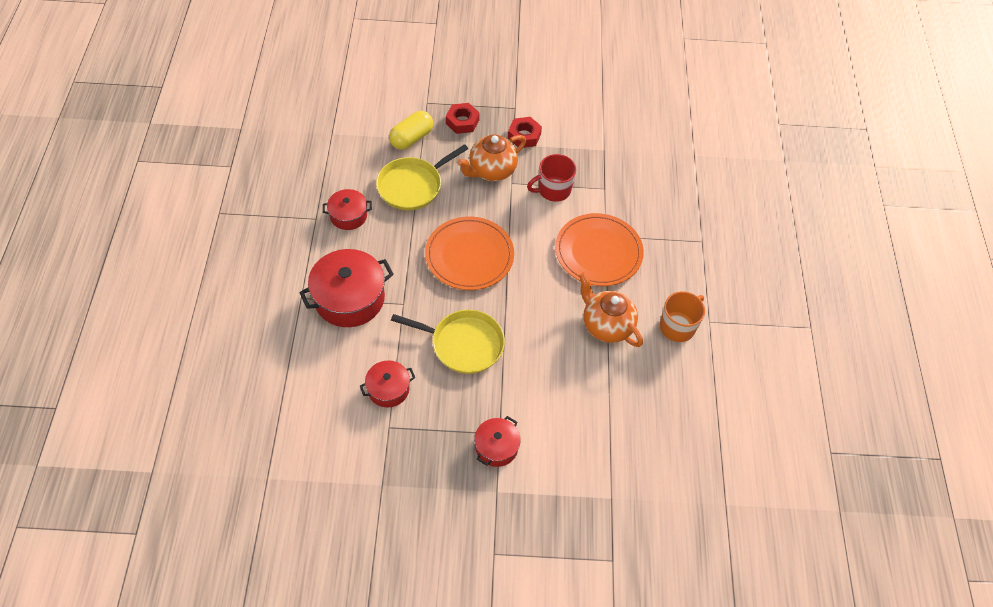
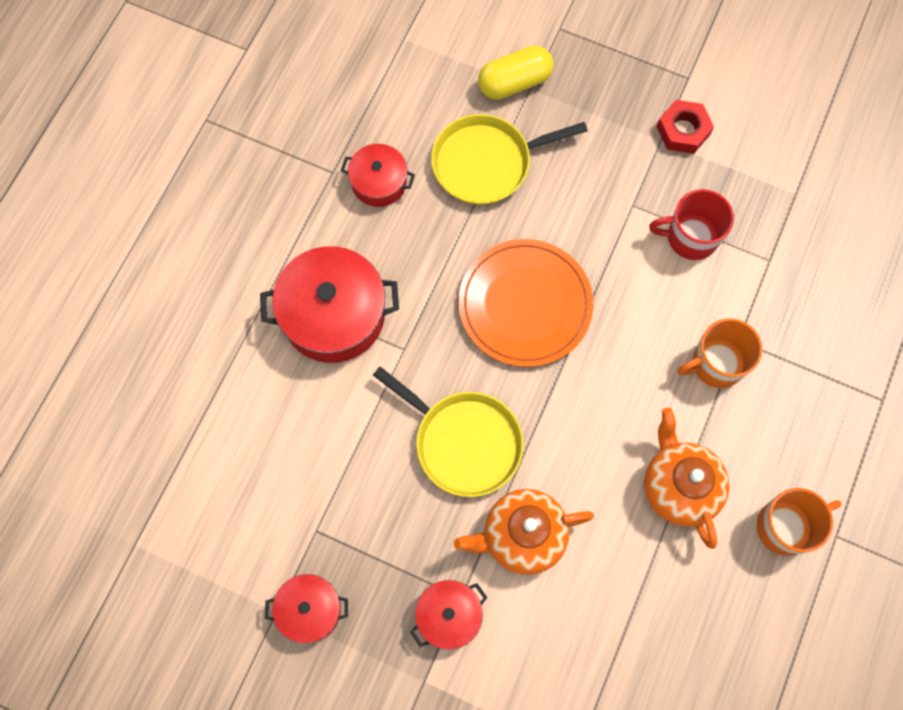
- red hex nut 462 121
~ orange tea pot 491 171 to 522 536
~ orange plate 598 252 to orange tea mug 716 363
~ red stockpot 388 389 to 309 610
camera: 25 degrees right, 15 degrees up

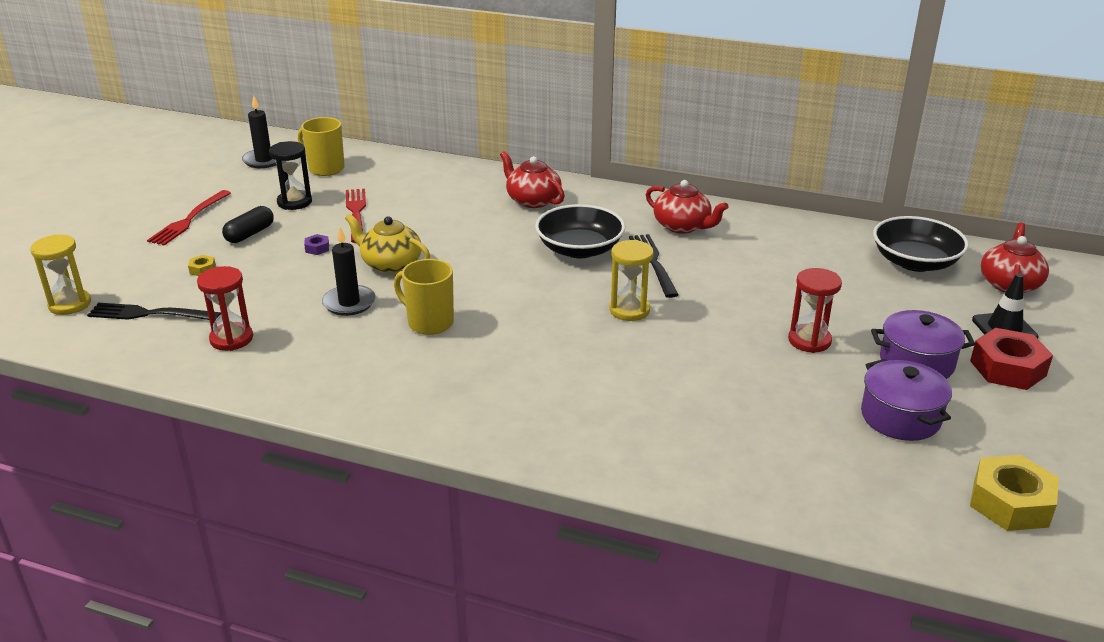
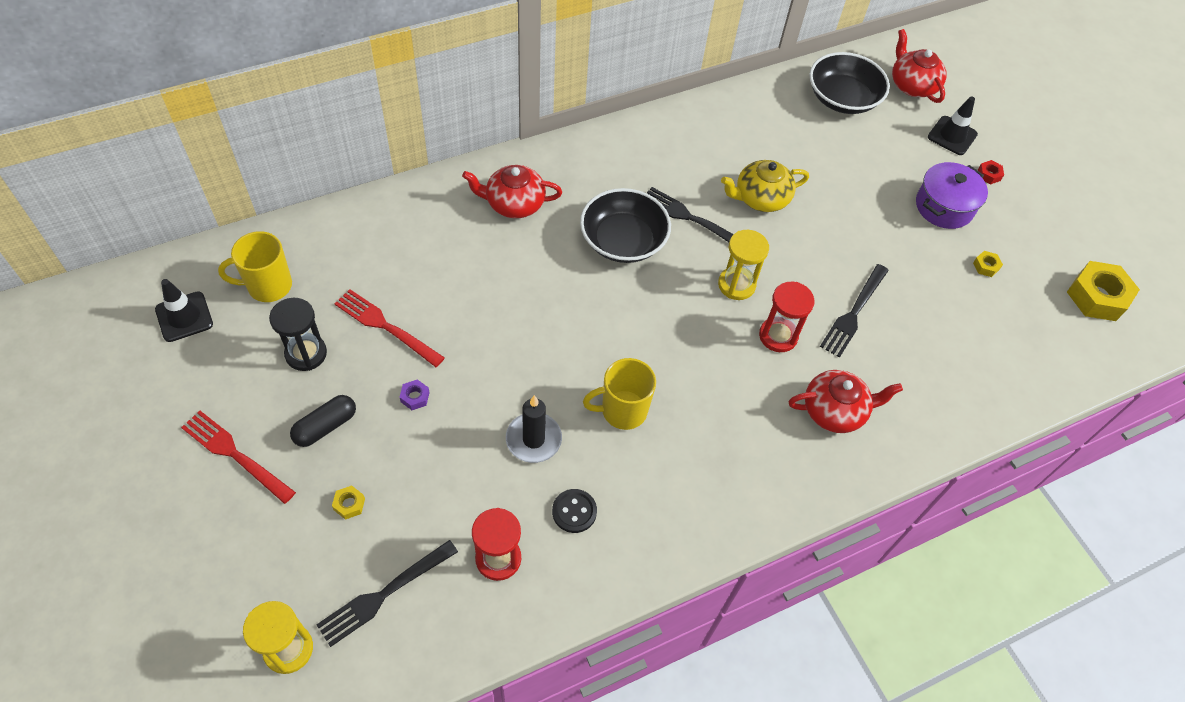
~ ebony candle 264 160 to ebony safety cone 184 317
~ red tea pot 682 226 to 835 411
~ red dinner fork 189 220 = 234 454 150 degrees clockwise
~ ebony capsule 250 234 = 325 426 60 degrees clockwise
~ yellow tea pot 390 264 to 760 198
~ red sand timer 809 341 to 778 336
~ red hex nut 1008 368 = 989 175 x0.44
~ royal purple stockpot 900 417 to yellow hex nut 985 266
+ ebony dinner fork 854 313
+ ebony shirt button 574 511
camera: 50 degrees left, 25 degrees up

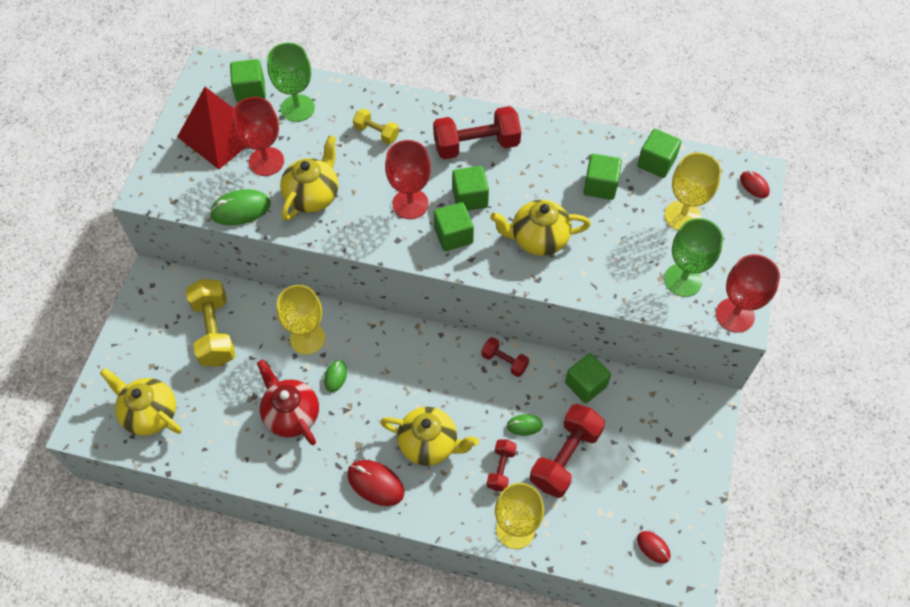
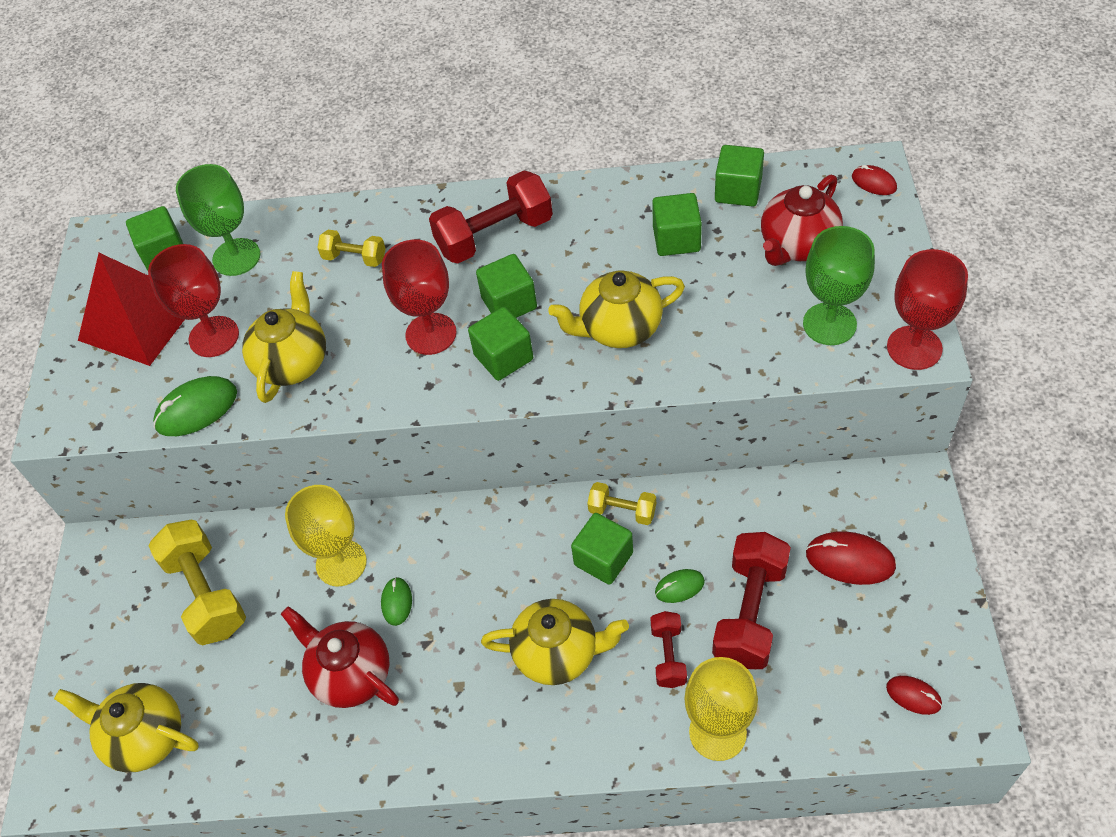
~ yellow goblet 682 216 to red tea pot 797 245
~ red free weight 504 361 to yellow free weight 622 511
~ leaf-green block 585 384 to 603 559
~ red computer mouse 375 483 to 850 560
camera: 10 degrees left, 5 degrees down

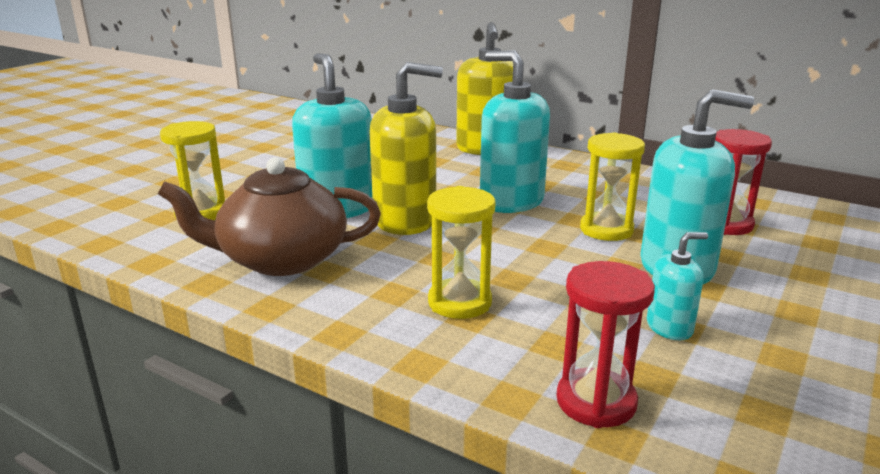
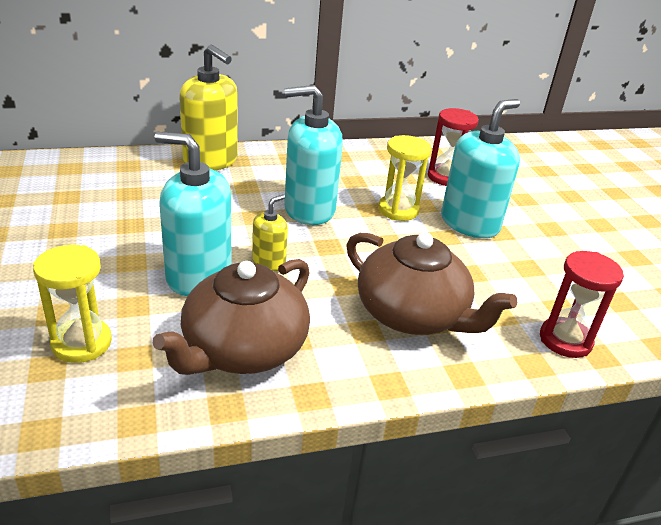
~ yellow pump bottle 405 220 = 269 262 x0.50
~ yellow sand timer 459 302 to russet tea pot 413 315
- teal pump bottle 669 327
camera: 50 degrees left, 10 degrees up

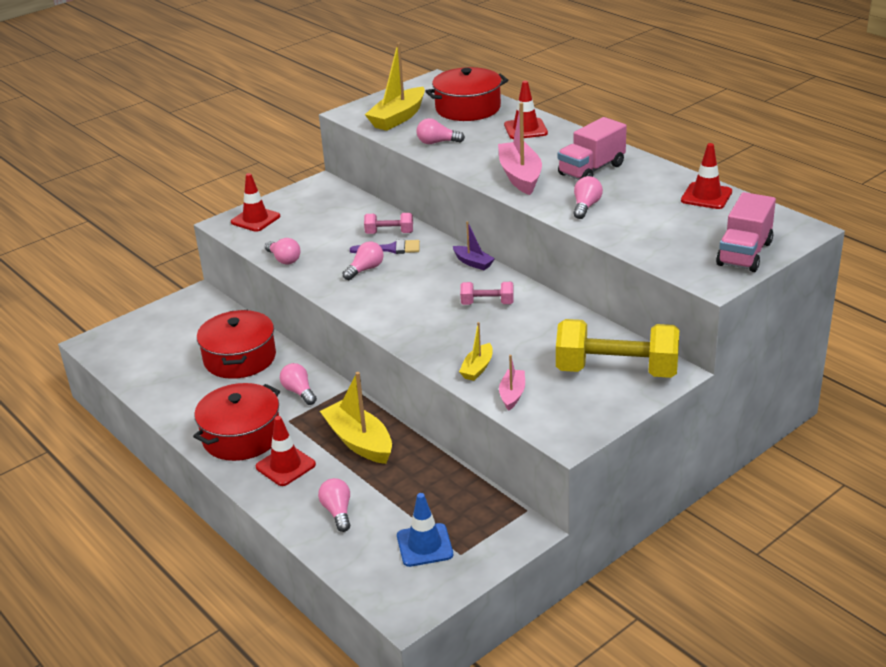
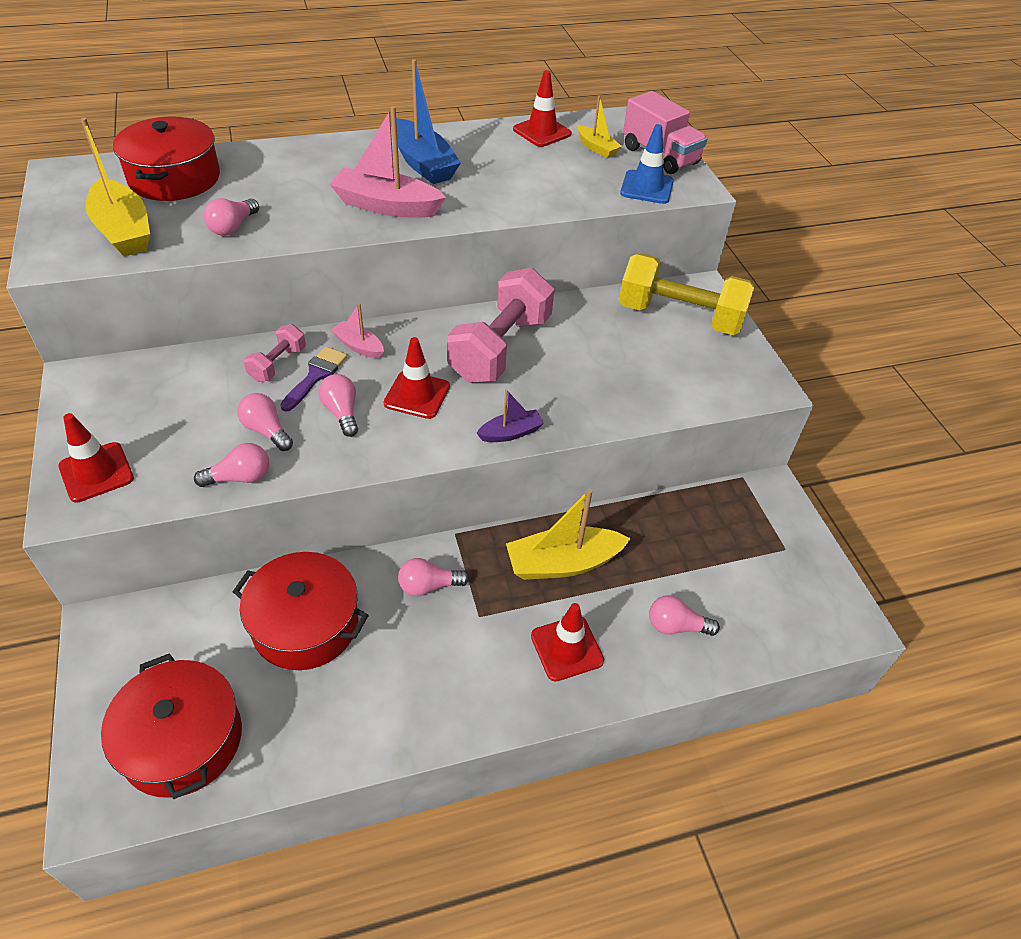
~ red safety cone 525 129 to 417 395
~ rosy lorry 591 170 to blue sailboat 423 164
~ rosy light bulb 586 206 to 266 430
~ royal purple sailboat 473 263 to 511 433
~ rosy free weight 487 303 = 500 348 x2.07
~ yellow free weight 616 371 = 679 317 75 degrees clockwise
~ yellow sailboat 477 368 to 597 148
~ rosy sailboat 512 394 to 359 346
~ red stockpot 242 436 to 182 740
~ blue safety cone 424 545 to 647 187
camera: 70 degrees left, 15 degrees up

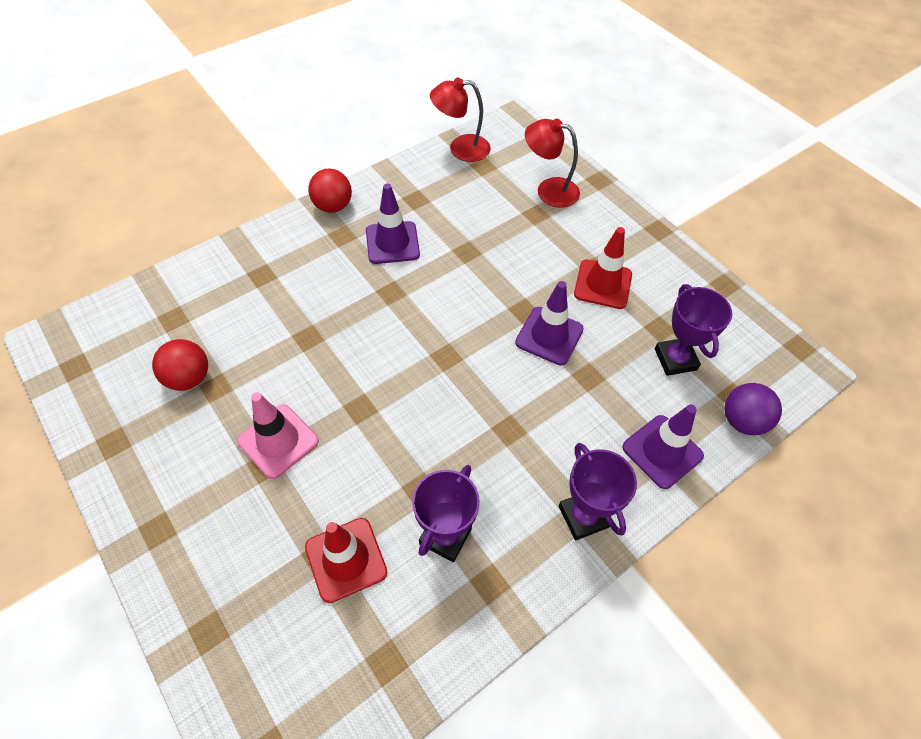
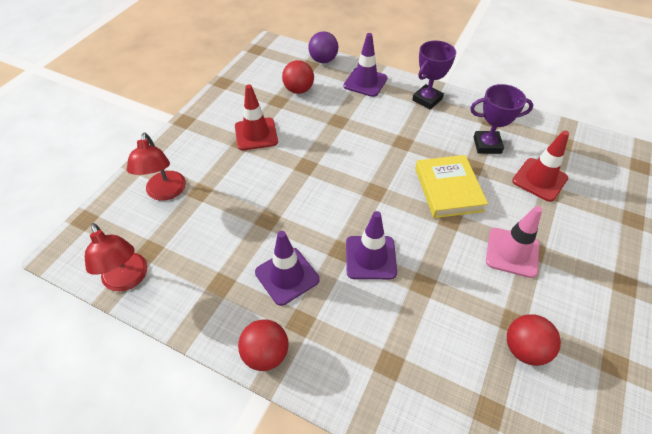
~ royal purple safety cone 549 336 to 370 257
~ royal purple trophy 675 359 to red play ball 298 90
+ yellow book 448 189
camera: 115 degrees left, 5 degrees down

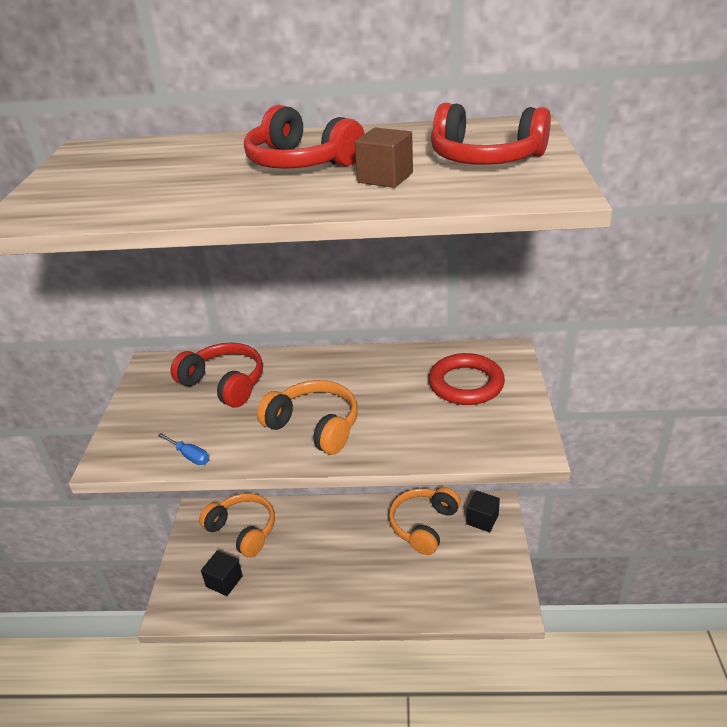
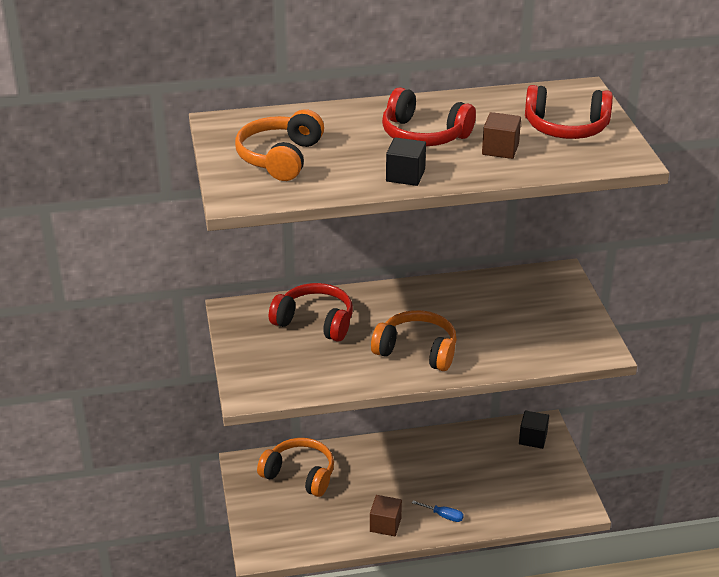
- red hoop 466 384
~ blue hand screwdriver 189 456 to 443 516
~ orange over-ear headphones 423 525 to 280 158
~ ebony block 224 581 to 405 175
+ russet block 385 524
camera: 15 degrees left, 0 degrees up

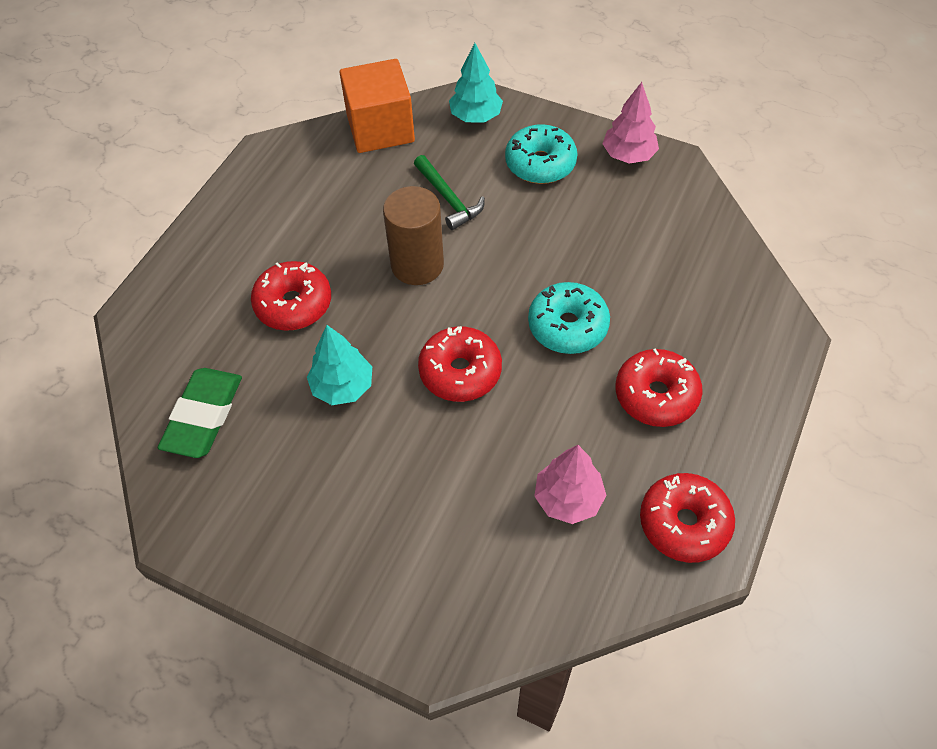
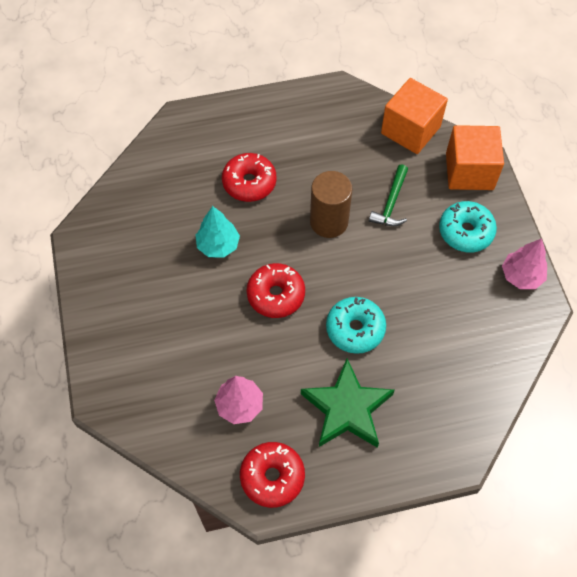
~ teal fir tree 475 116 to orange block 469 171
~ red glazed donut 656 395 to leaf-green five-pointed star 347 408
- leaf-green eraser 203 416
camera: 50 degrees right, 5 degrees up

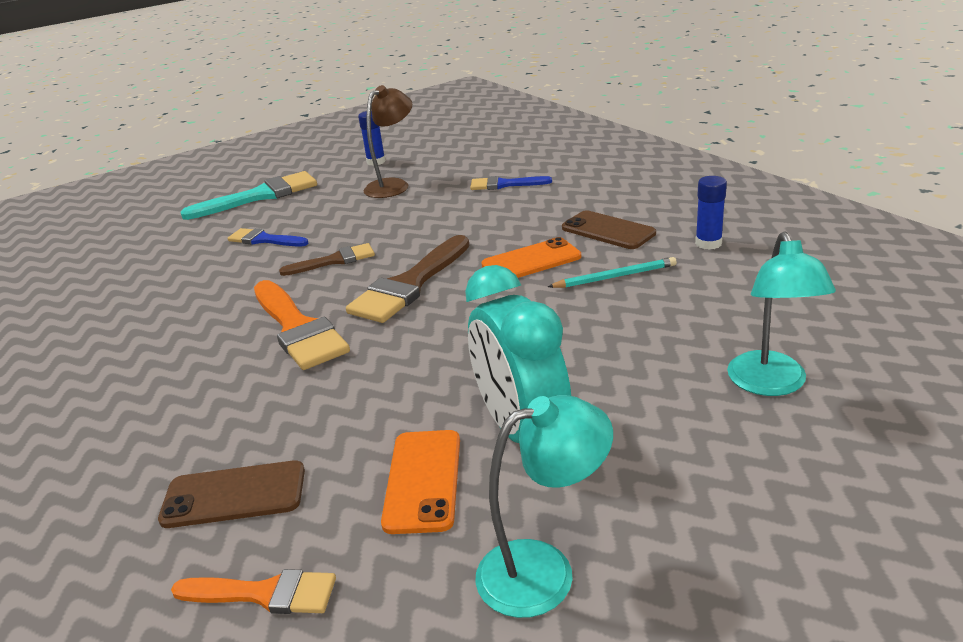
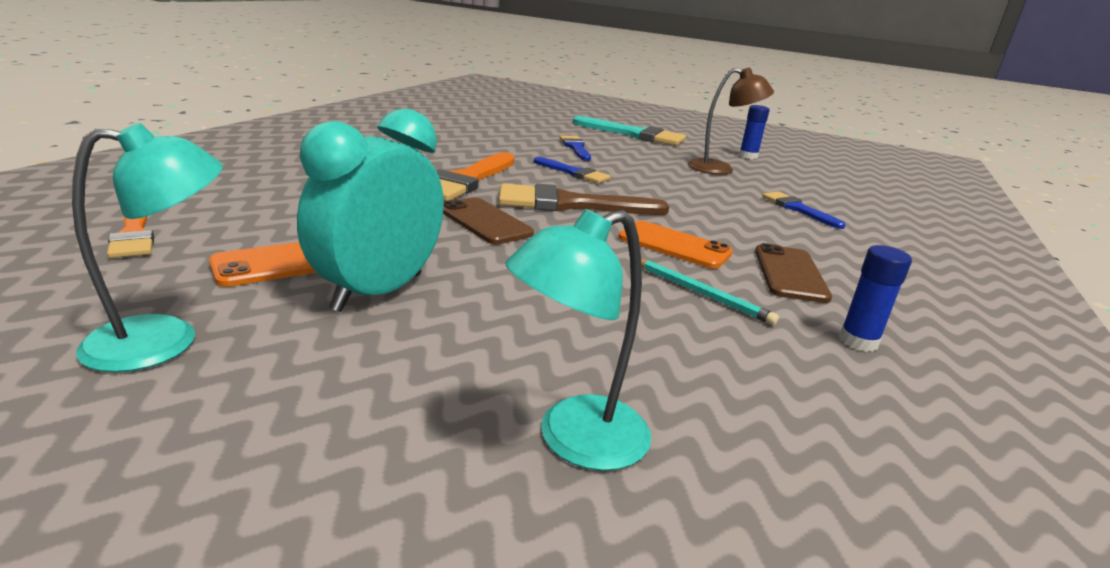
~ russet brush 334 261 to blue brush 574 173
~ teal reading lamp 544 570 = 165 341 60 degrees counterclockwise
~ russet phone 234 495 to 484 221
camera: 50 degrees right, 5 degrees down

